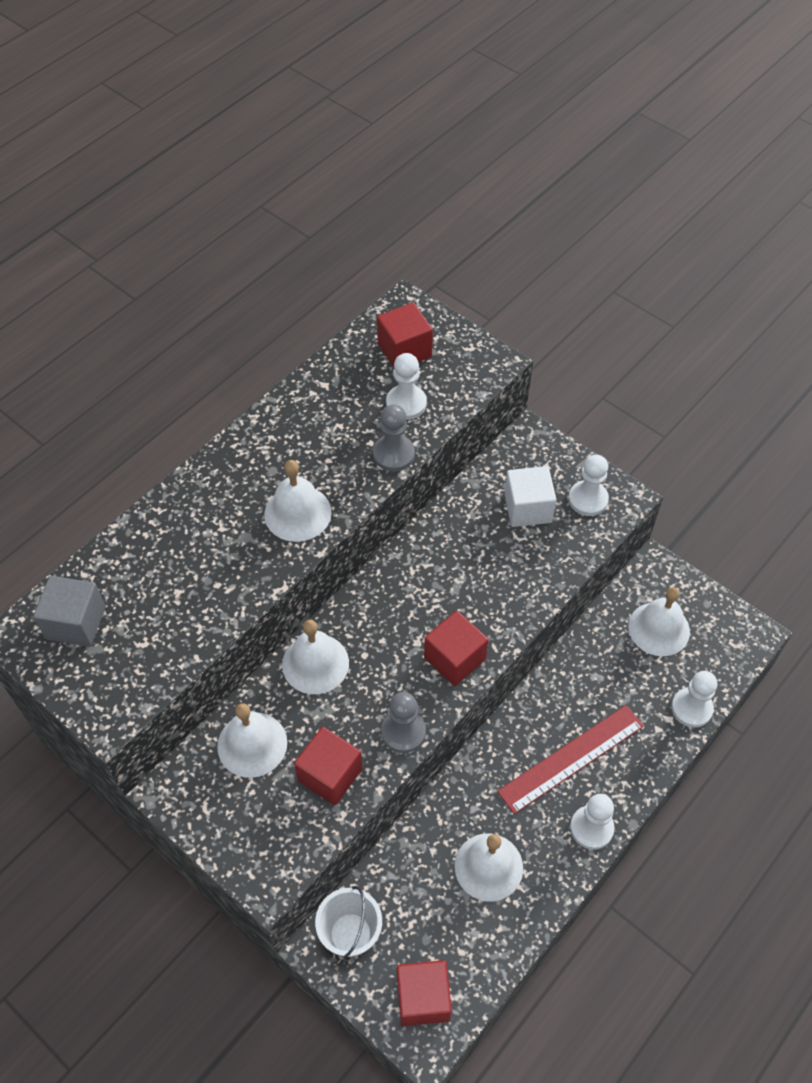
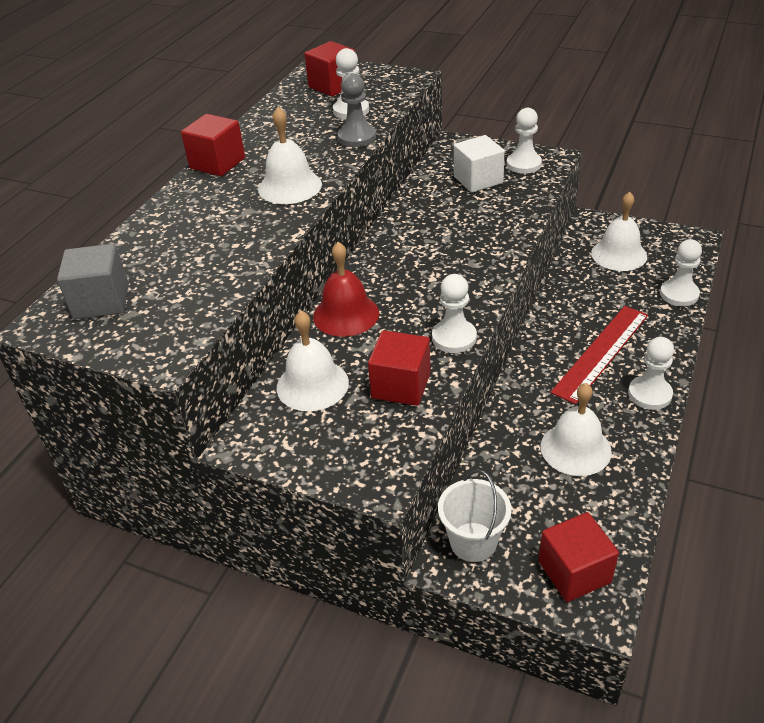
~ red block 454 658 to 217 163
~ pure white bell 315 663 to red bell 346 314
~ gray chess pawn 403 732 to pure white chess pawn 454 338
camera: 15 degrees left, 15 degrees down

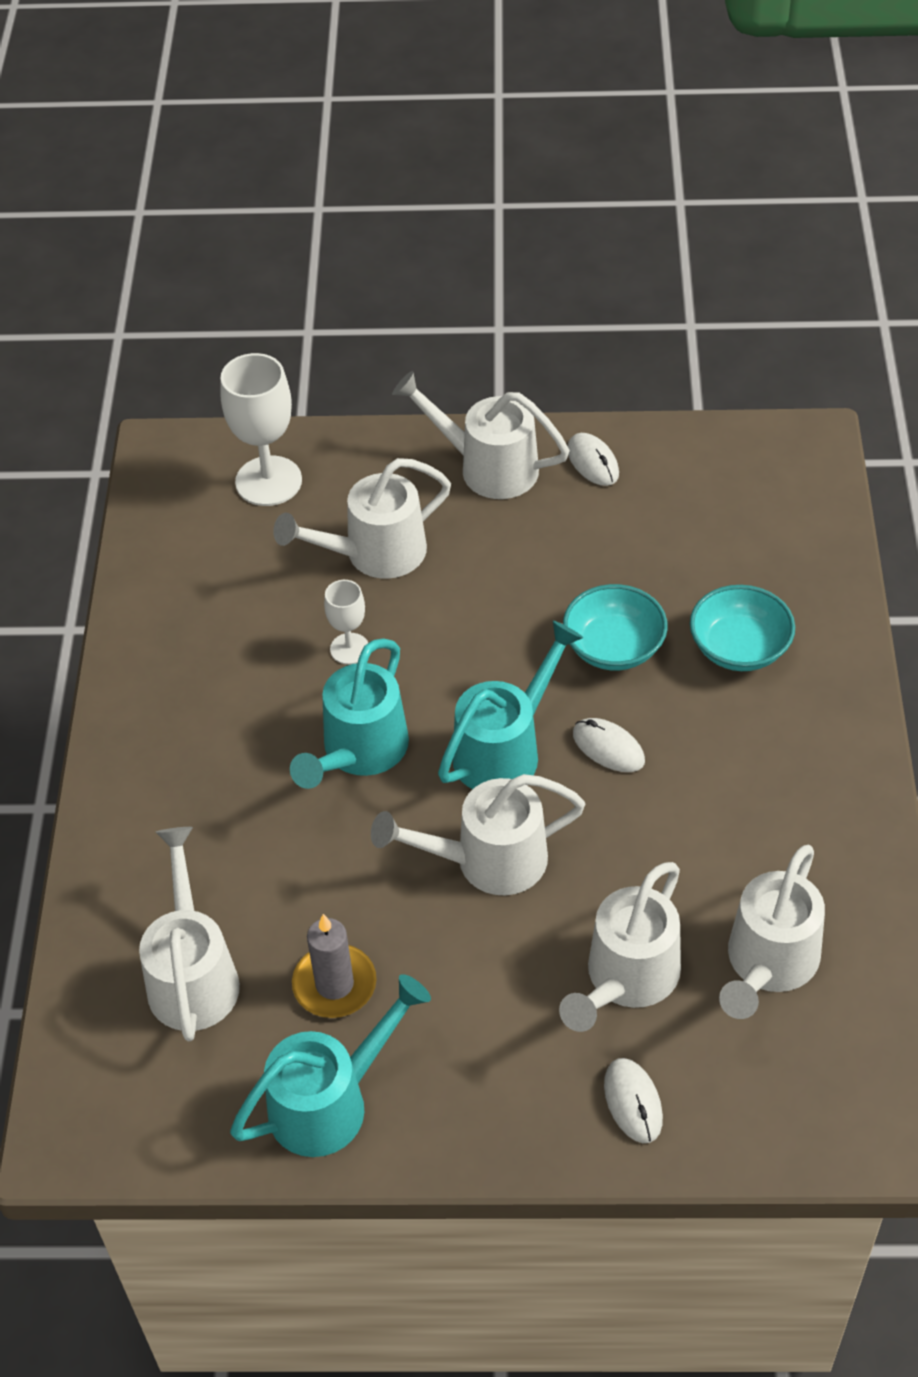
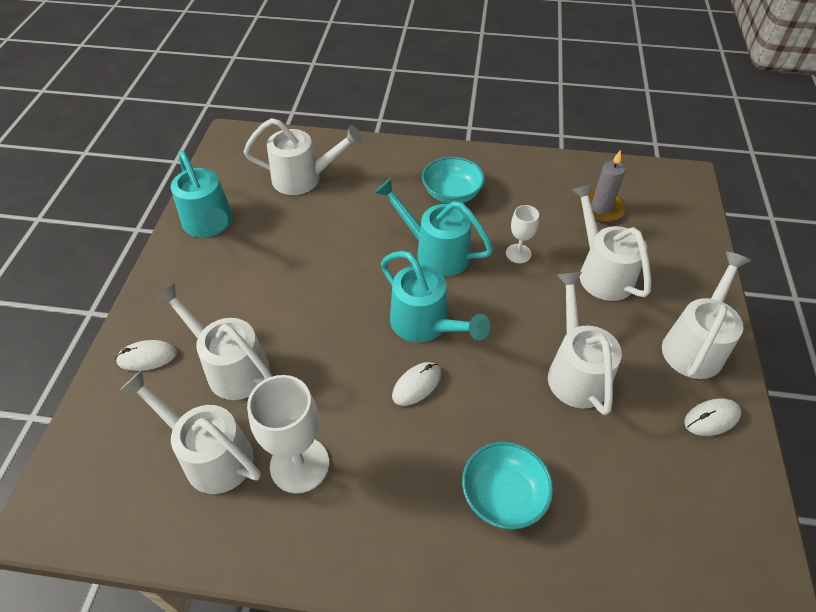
~ pure white goblet 268 481 to 299 464
~ teal bowl 614 647 to 452 194
~ pure white sprinkling can 487 861 to 575 371
~ gray candle 334 984 to 600 208
camera: 95 degrees right, 0 degrees up

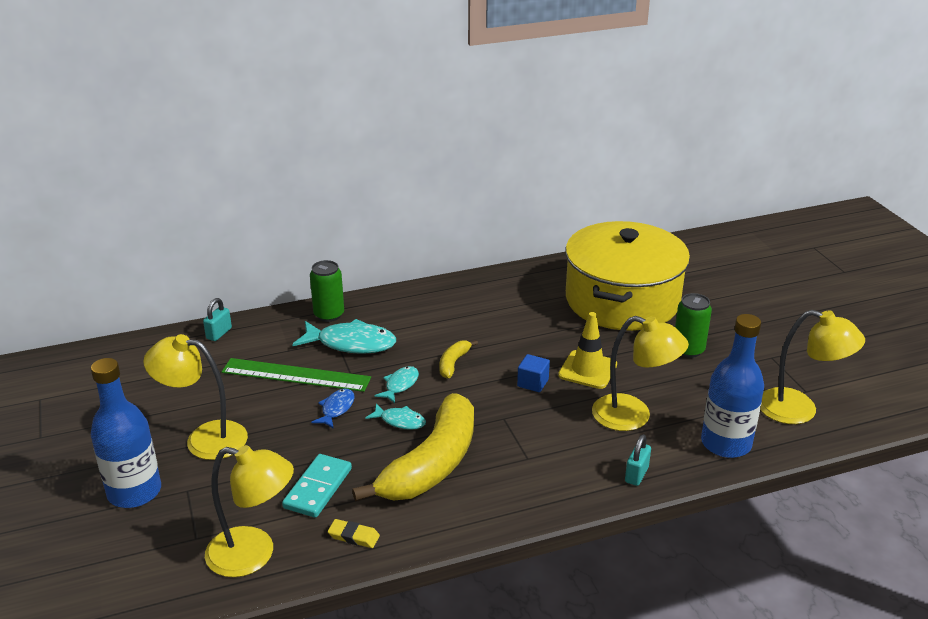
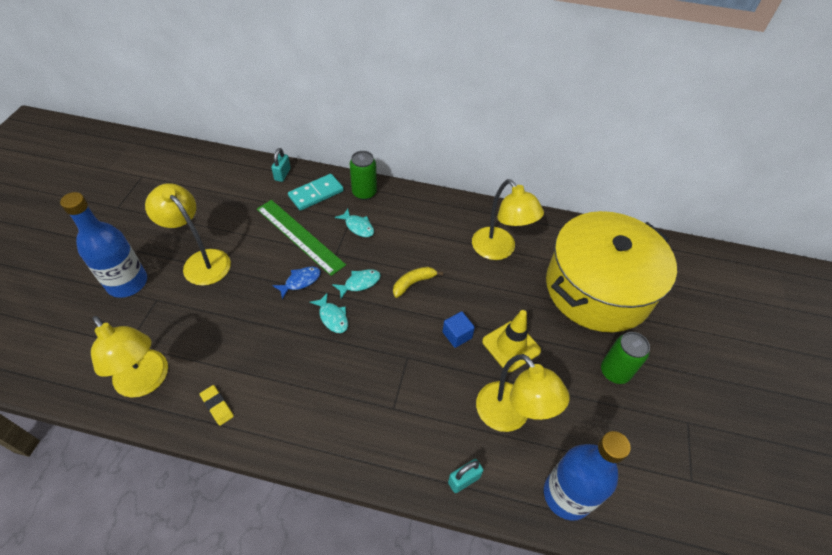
~ teal padlock 219 333 = 282 174 45 degrees counterclockwise
~ yellow reading lamp 799 410 to 499 250
~ teal toy fish 351 343 = 358 226 x0.54
- yellow banana fruit 431 464
~ teal domino piece 318 488 to 316 194
camera: 30 degrees right, 20 degrees up

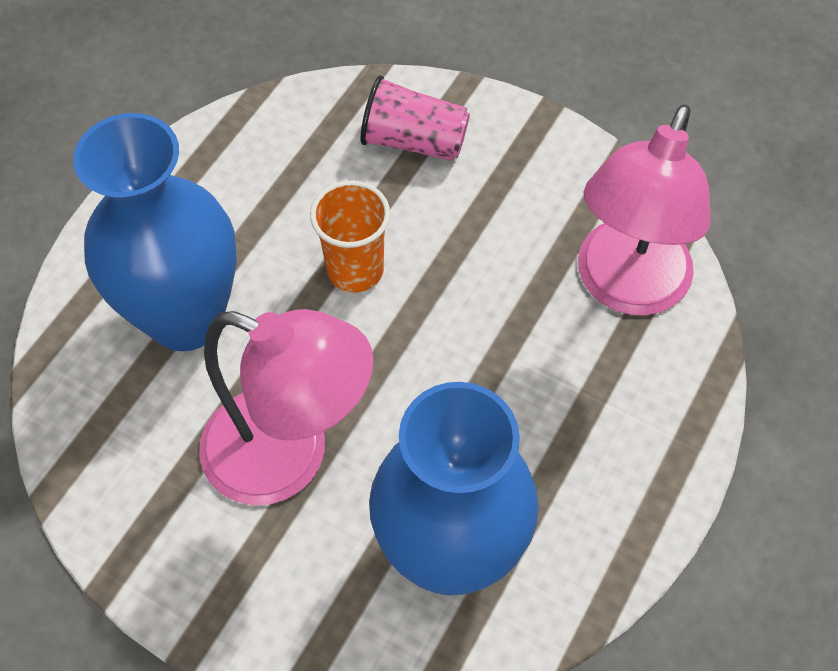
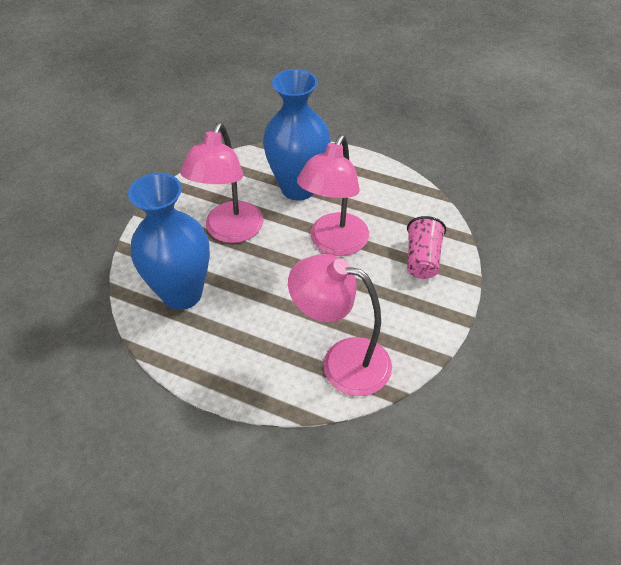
~ orange tumbler 355 270 to rosy reading lamp 334 243
camera: 85 degrees right, 10 degrees down

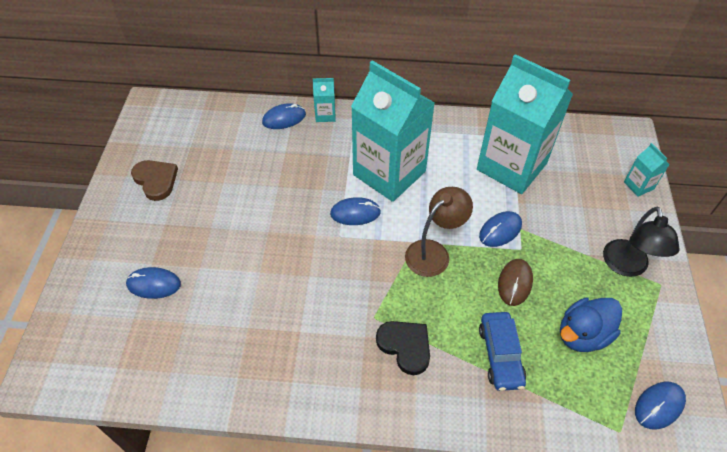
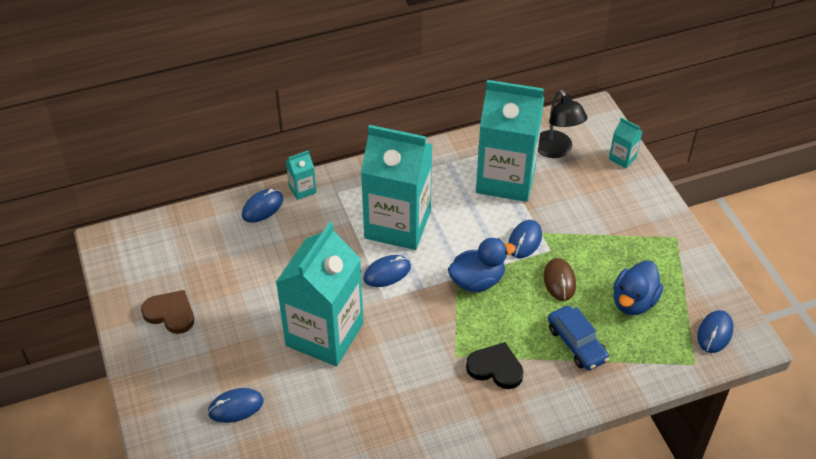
~ russet reading lamp 434 252 to blue rubber duck 477 281
~ ebony reading lamp 627 267 to 556 150
+ teal juice carton 324 334
camera: 25 degrees left, 5 degrees down

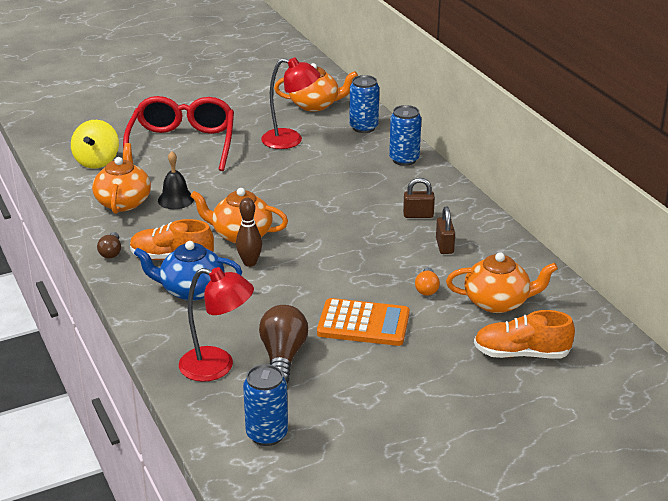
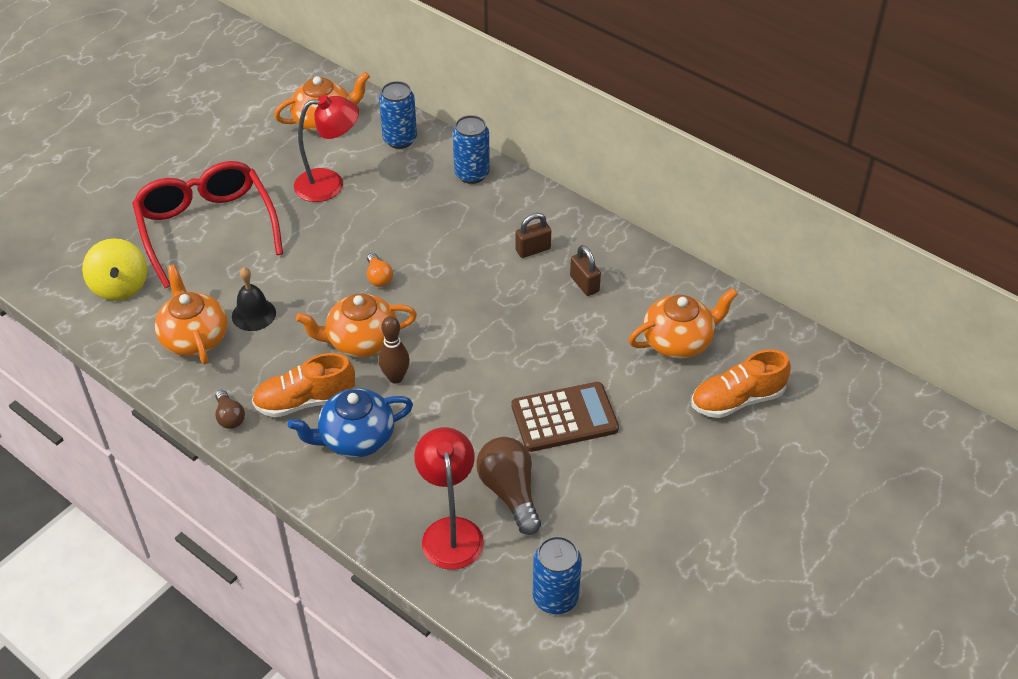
~ red reading lamp 217 366 = 450 531 90 degrees counterclockwise
~ orange light bulb 427 289 to 378 277
~ orange calculator 363 323 to russet calculator 564 418
camera: 25 degrees left, 15 degrees up

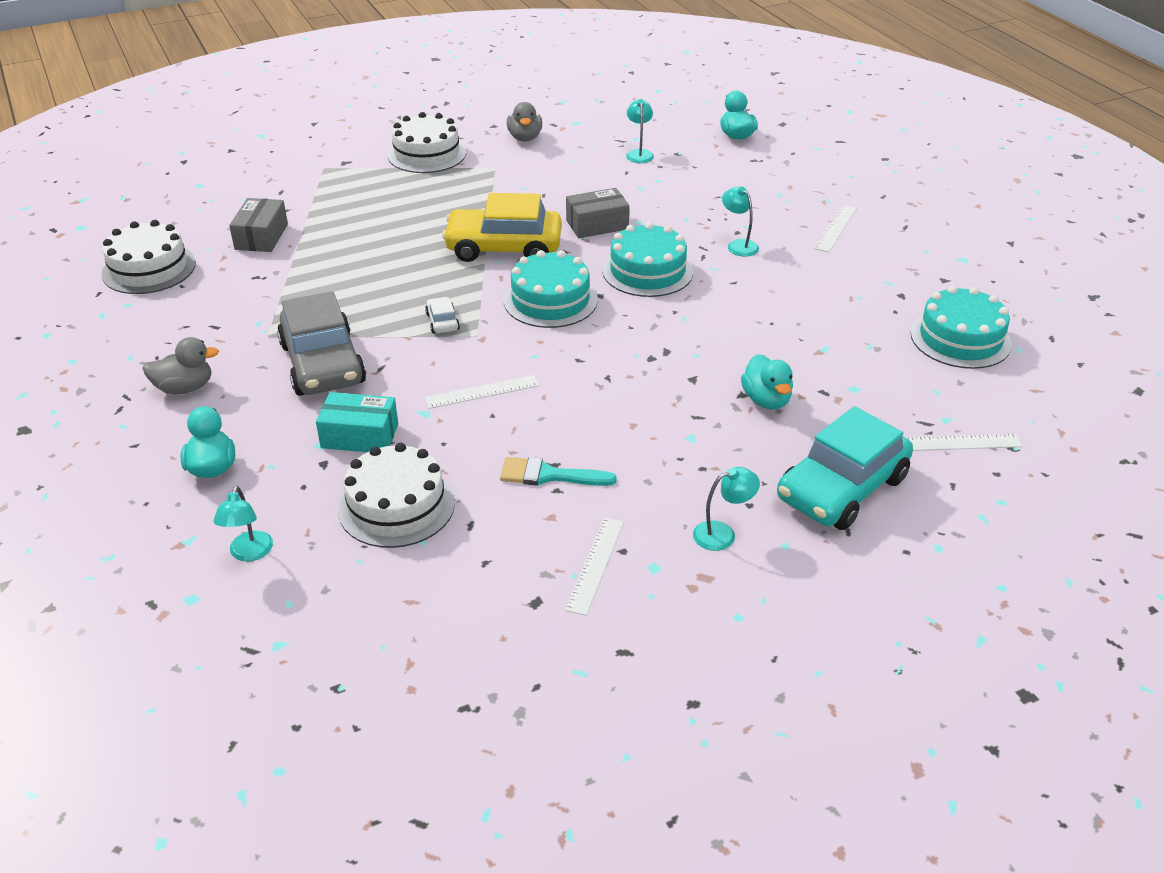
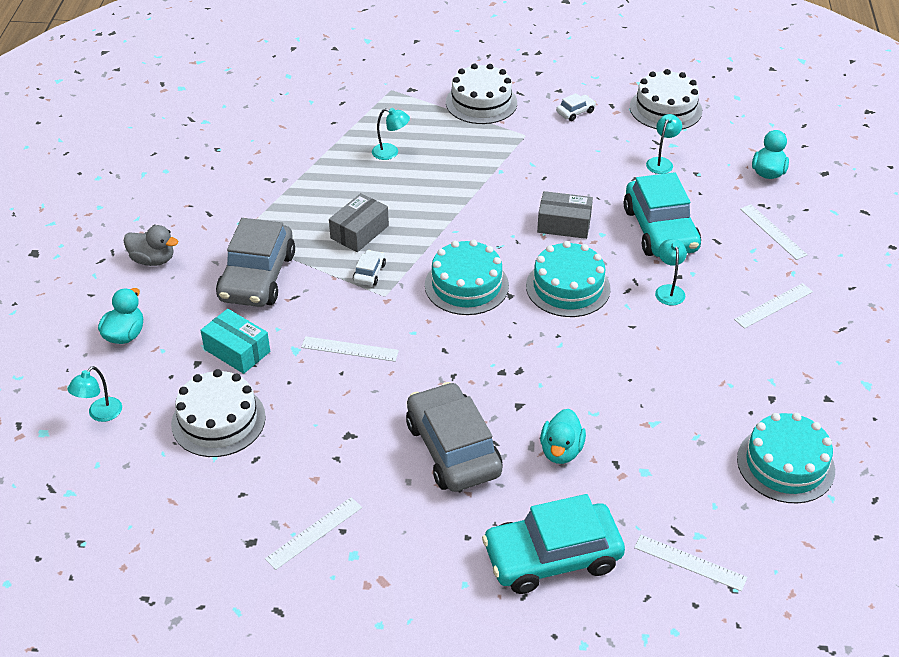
~ gray rubber duck 525 138 to pure white car 575 112
- yellow car 504 248
~ gray box 261 237 to 359 232
~ pure white cake 149 268 to 665 109
- teal brush 549 475
~ teal reading lamp 722 533 to 391 152
+ teal car 660 230
+ pure white ruler 772 231
+ gray car 453 449
camera: 30 degrees right, 5 degrees up

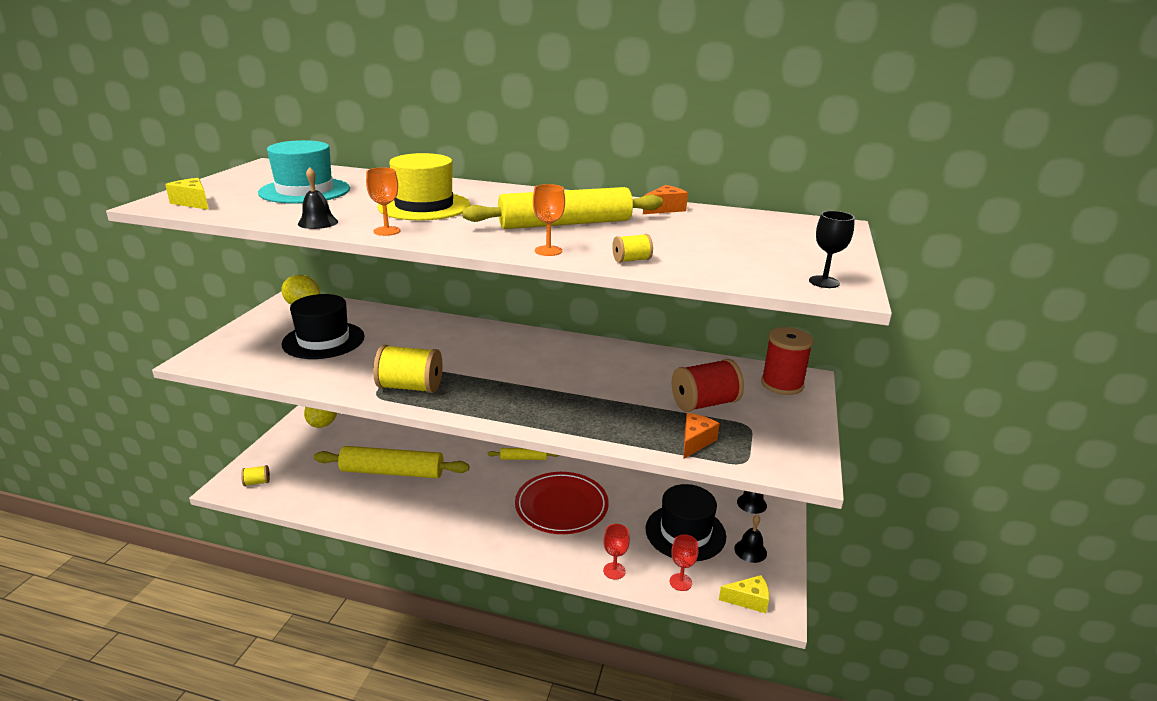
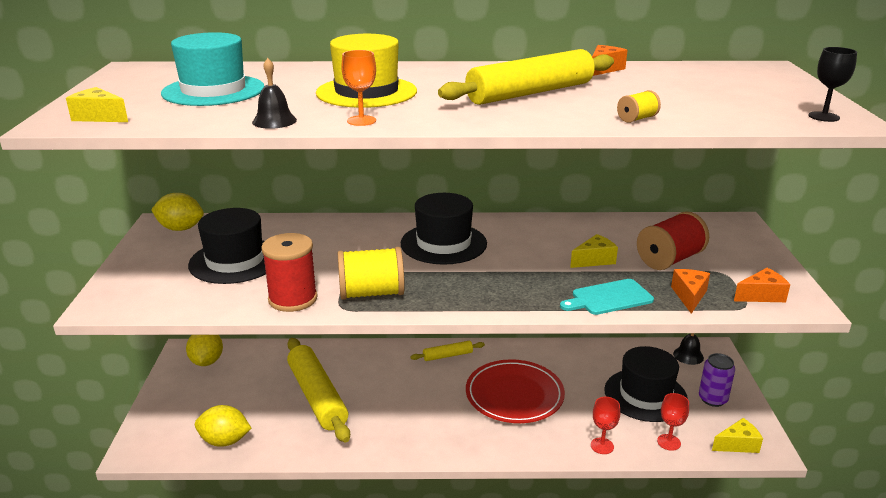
- orange goblet 548 251
~ red bobbin 782 384 to 293 299
~ yellow dough roller 392 472 = 317 396 75 degrees clockwise
- yellow bobbin 257 482
~ ebony bell 750 550 to royal purple can 712 399
+ ebony hat 443 243
+ yellow piece of cheese 594 260
+ orange piece of cheese 761 295
+ teal cutting board 609 298
+ yellow citrus fruit 225 441
camera: 15 degrees left, 0 degrees up

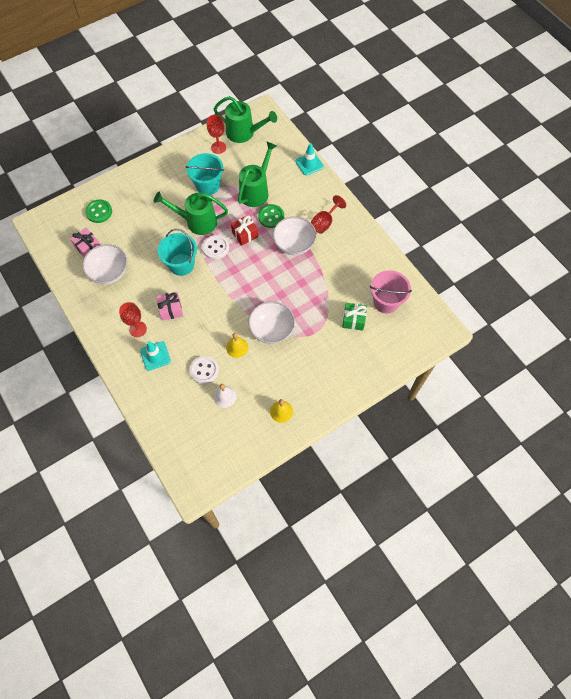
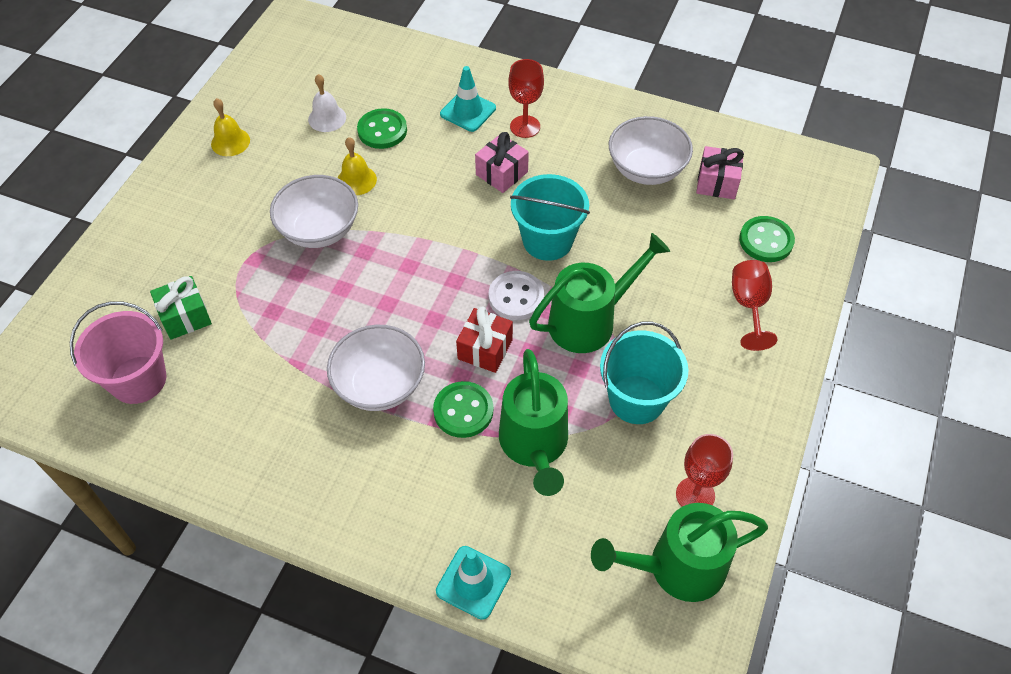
~ red goblet 324 222 to 749 306
~ pure white shirt button 204 370 to leaf-green shirt button 382 130
camera: 145 degrees right, 10 degrees down

